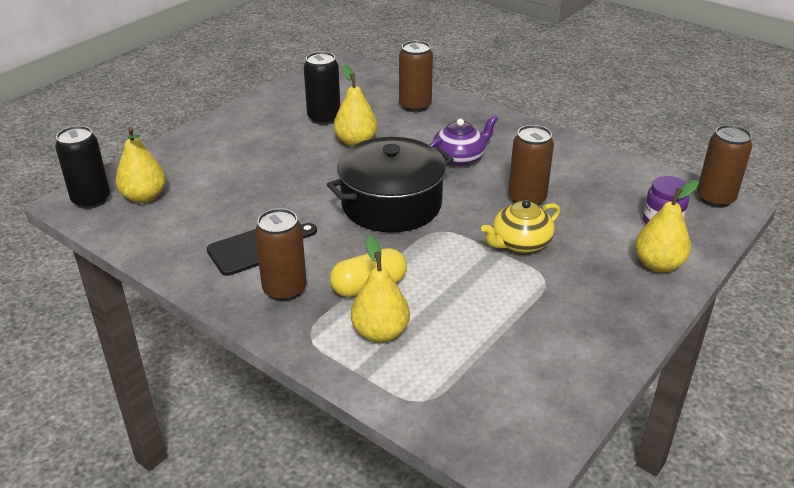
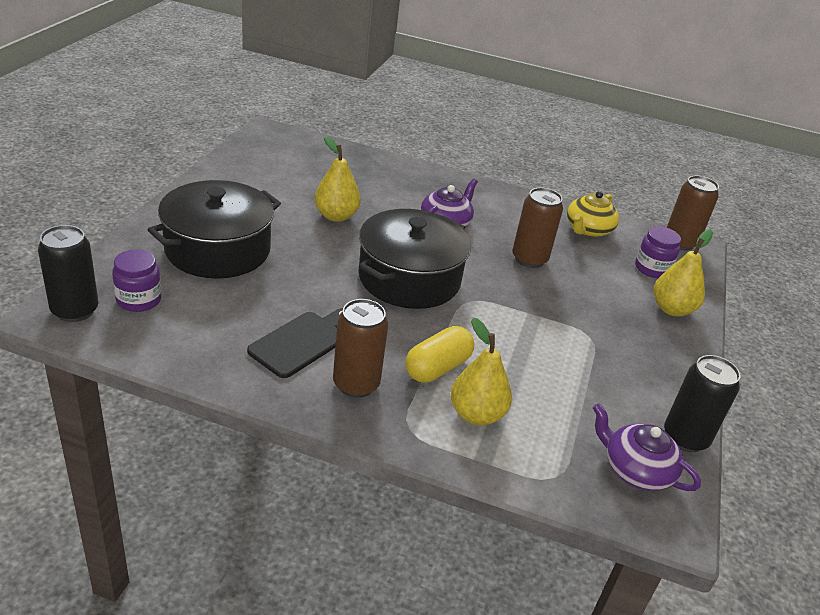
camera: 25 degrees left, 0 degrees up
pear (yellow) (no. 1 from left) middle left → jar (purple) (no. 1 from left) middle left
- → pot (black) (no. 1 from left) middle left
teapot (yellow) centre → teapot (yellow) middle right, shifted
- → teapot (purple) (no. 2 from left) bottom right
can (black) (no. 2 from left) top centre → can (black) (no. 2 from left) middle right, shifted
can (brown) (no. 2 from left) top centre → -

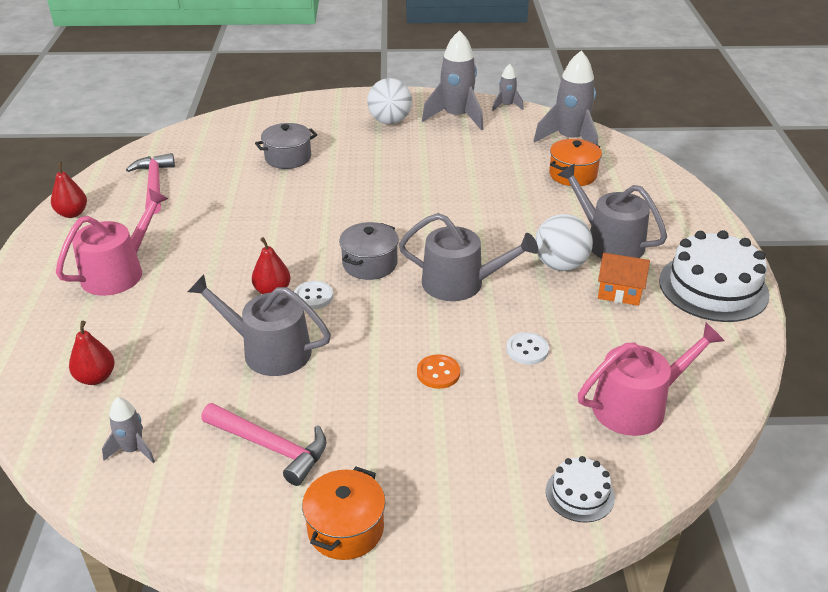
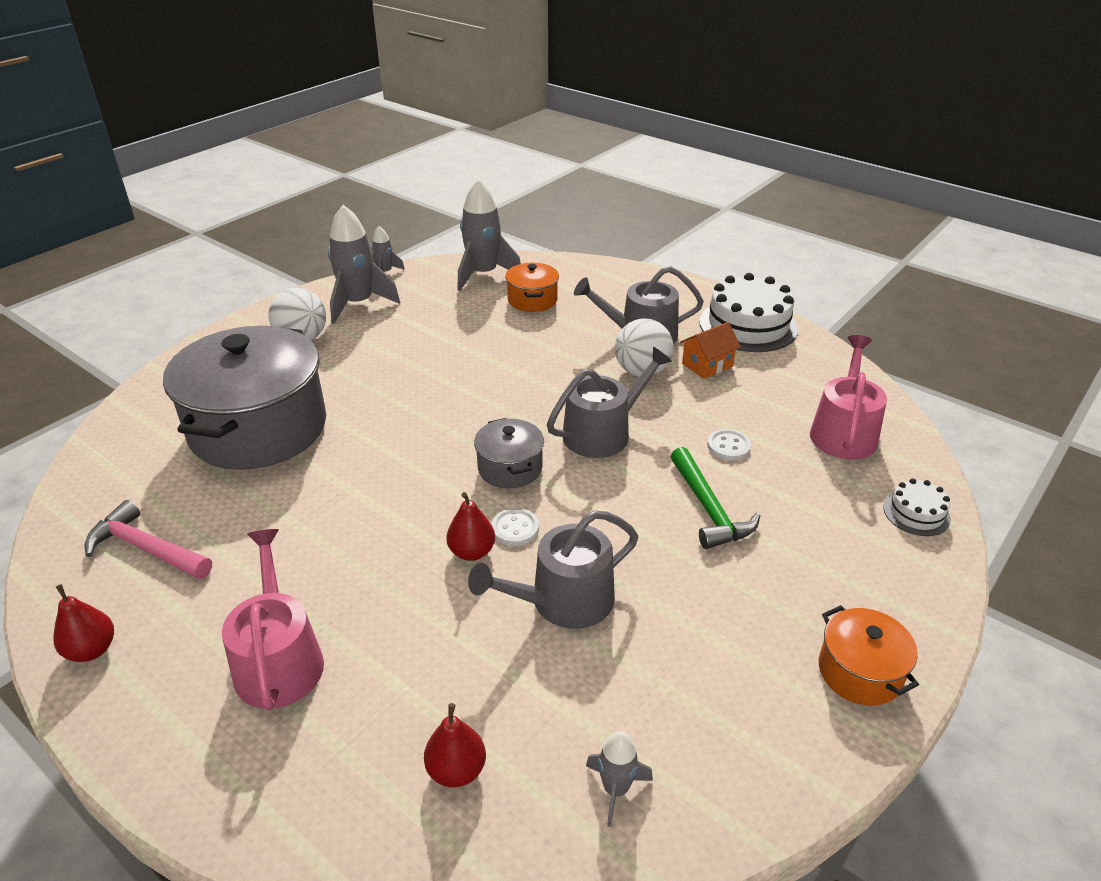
camera: 50 degrees left, 0 degrees up
pot (grey) (no. 1 from left) top centre → pot (grey) (no. 1 from left) middle left, x2.21
button (orange) centre → hammer (green) centre
hammer (pink) (no. 2 from left) bottom left → -

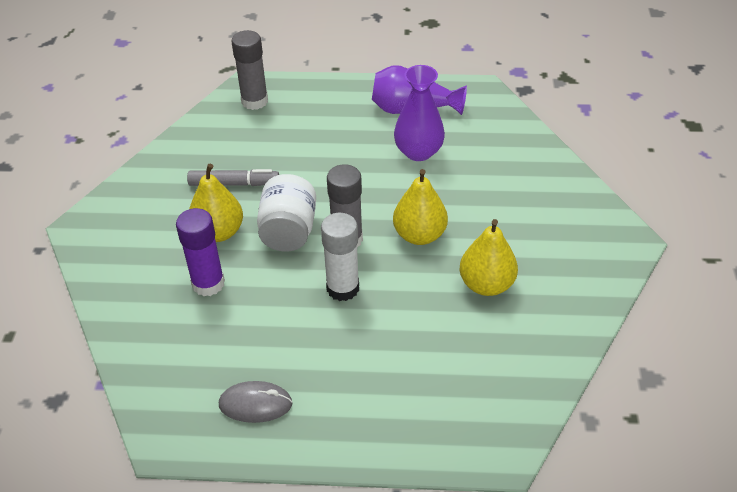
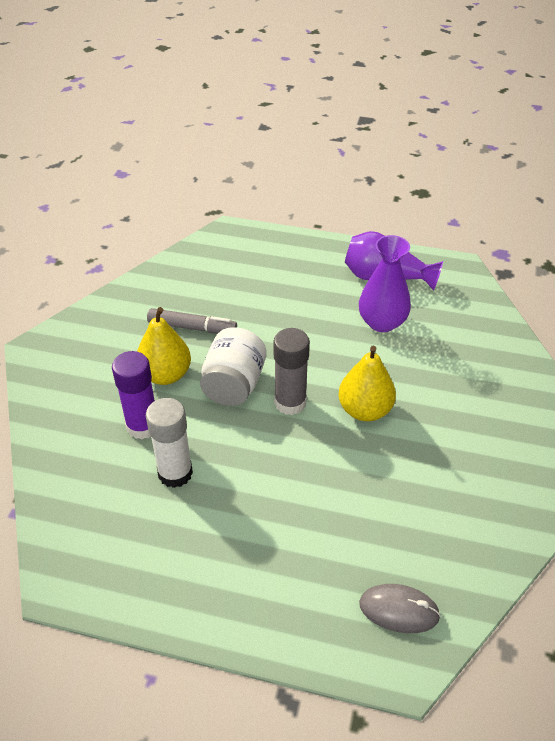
camera: 10 degrees right, 0 degrees up
glue stick (white) centre → glue stick (white) middle left, shifted
mouse (grey) bottom centre → mouse (grey) bottom right, shifted
glue stick (grey) (no. 1 from left) top centre → -
pear (yellow) (no. 3 from left) centre → -

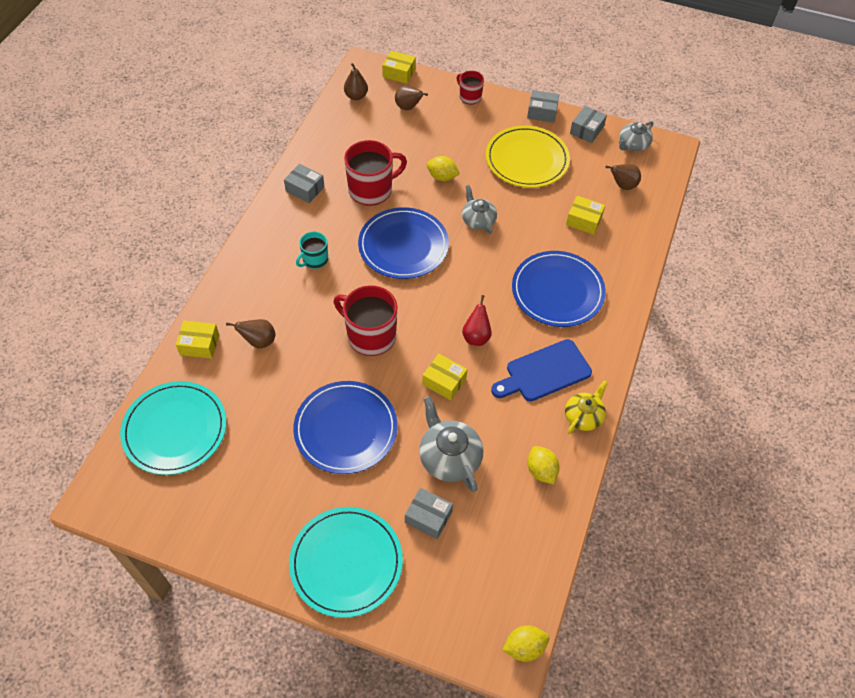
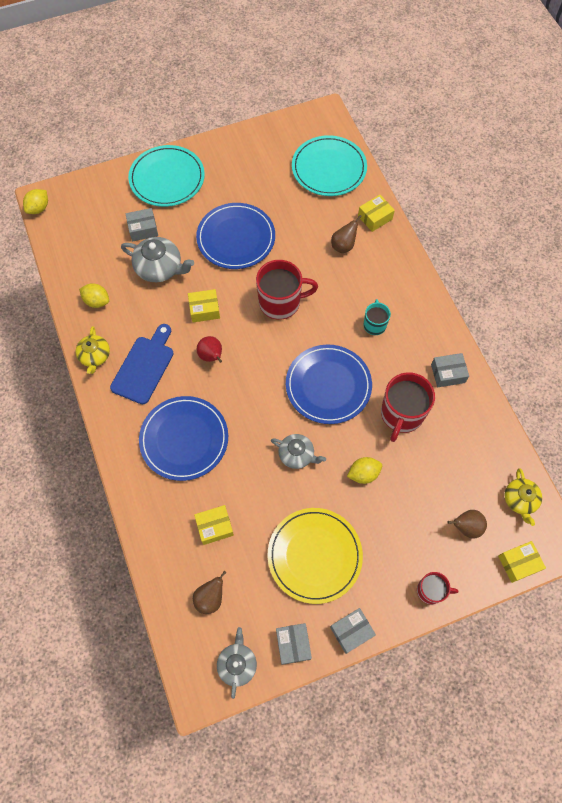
camera: 140 degrees right, 10 degrees up
pear (brown) (no. 2 from left) top centre → teapot (yellow) (no. 2 from left) middle right

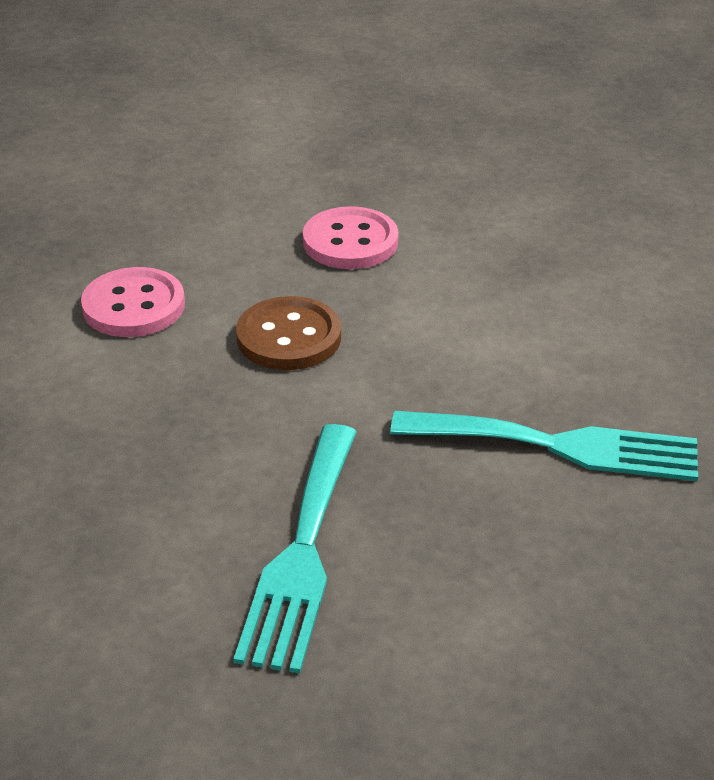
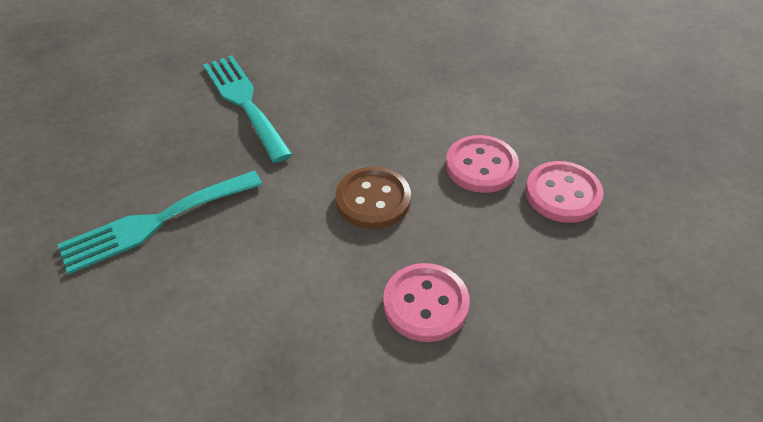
camera: 140 degrees right, 10 degrees up
- → button (pink) (no. 3 from left) middle right

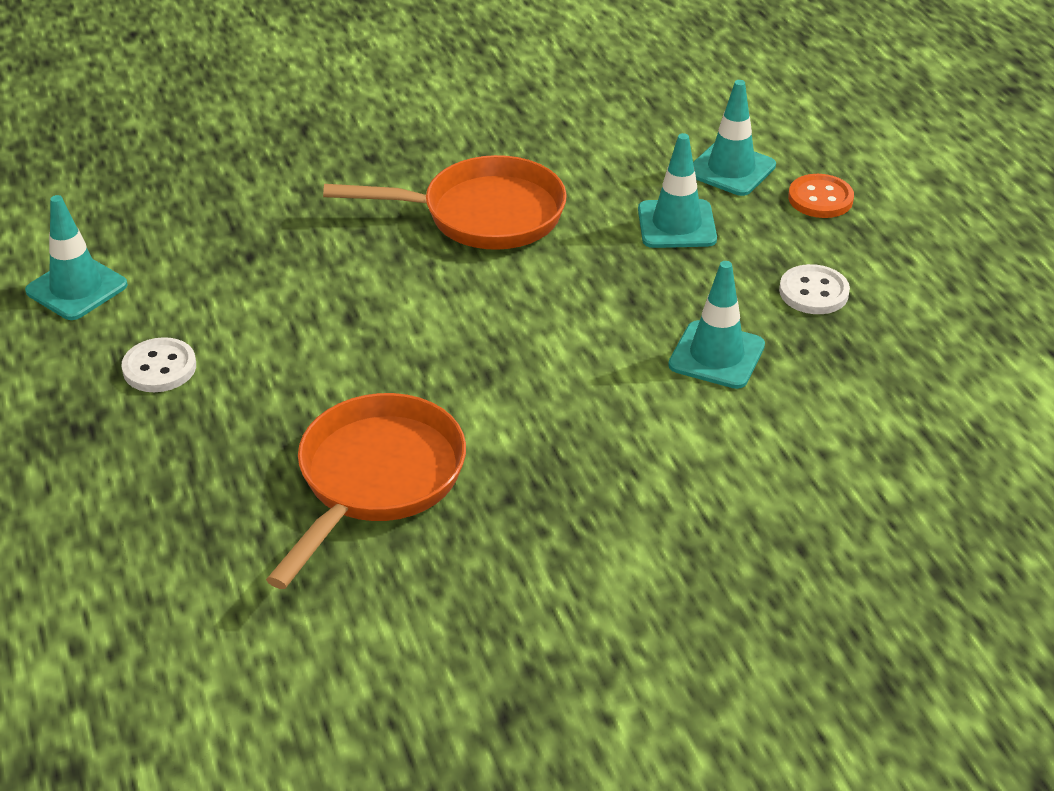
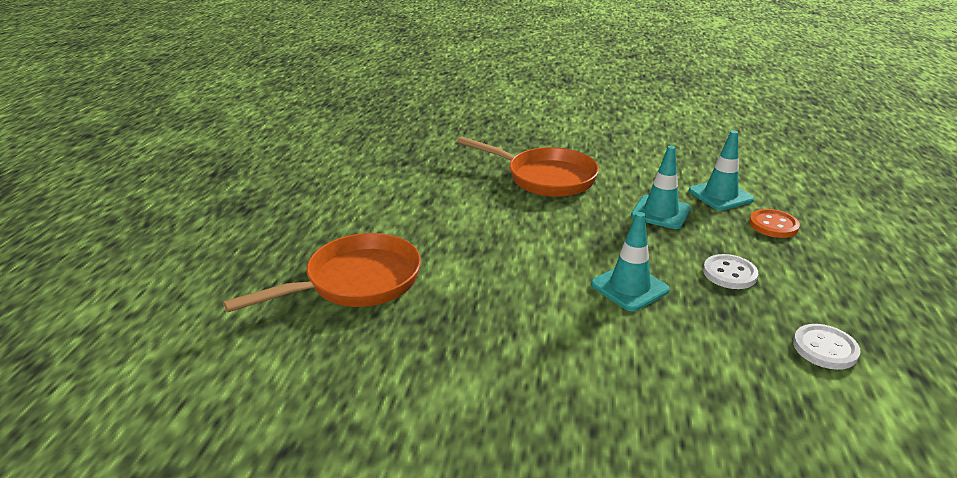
camera: 30 degrees right, 10 degrees down
button (white) (no. 1 from left in the first image) middle left → button (white) (no. 2 from left) bottom right, shifted
traffic cone (turquoise) (no. 1 from left) top left → -

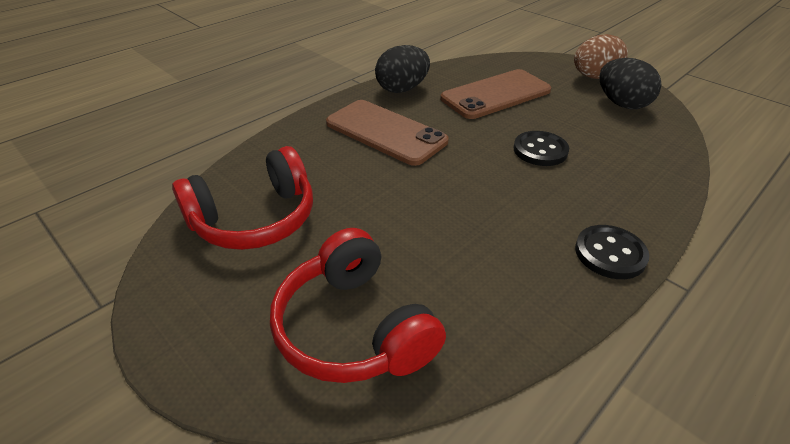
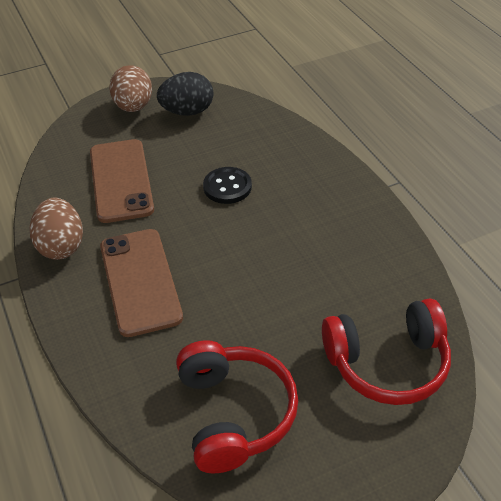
camera: 70 degrees left, 5 degrees up
egg (black) (no. 1 from left) top centre → egg (brown) (no. 1 from left) middle left
phone (brown) (no. 1 from left in the first image) top centre → phone (brown) (no. 2 from left) middle left, 75 degrees counterclockwise
button (black) (no. 2 from left) middle right → -

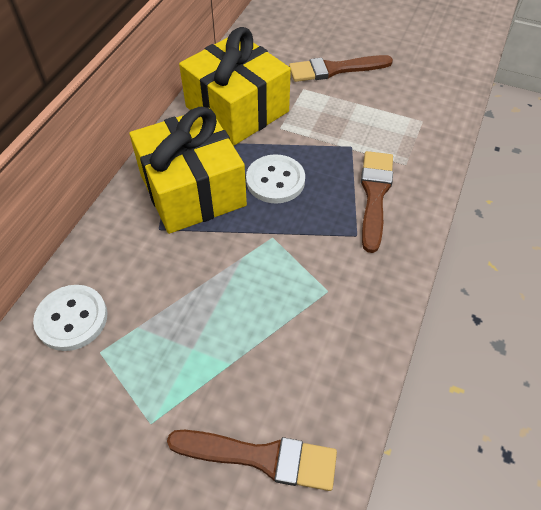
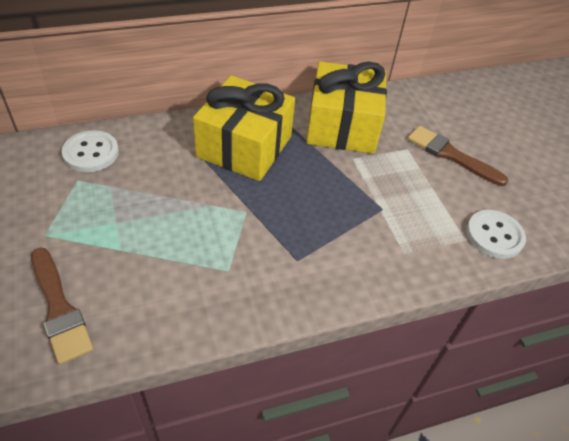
camera: 45 degrees right, 5 degrees down
button (white) (no. 2 from left) centre → button (white) (no. 2 from left) middle right, shifted
brush (brown) (no. 3 from left) middle right → -

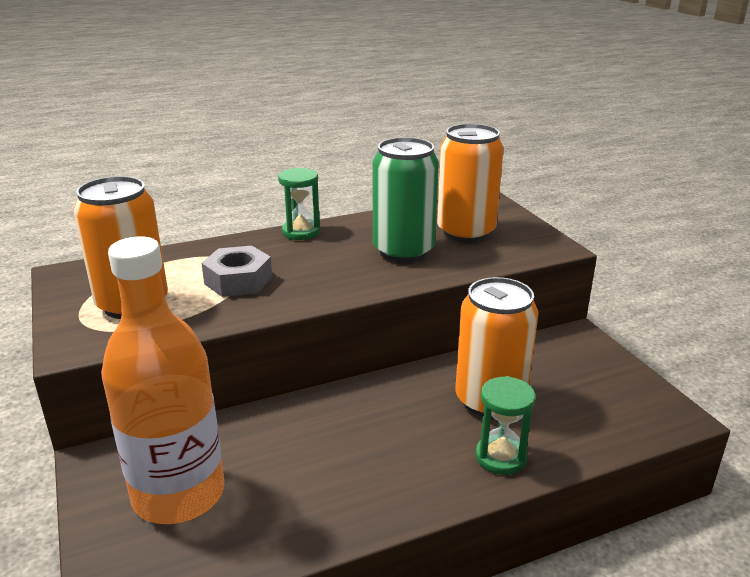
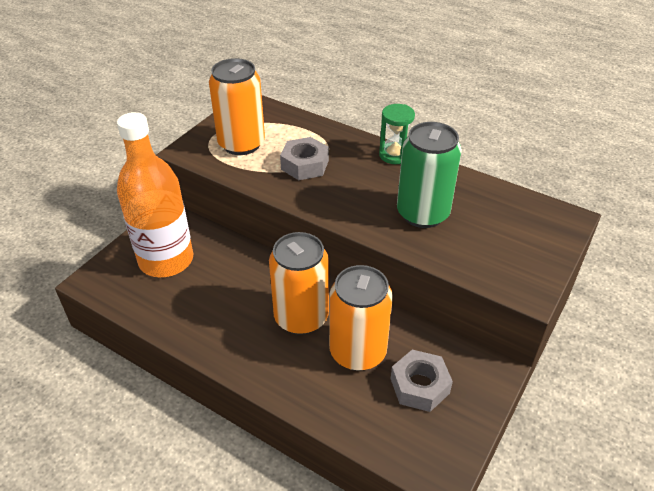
camera: 55 degrees right, 15 degrees up
can (orange) (no. 2 from left) top centre → can (orange) (no. 2 from left) centre, shifted
- → nut (grey) (no. 2 from left) bottom centre
hourglass (green) (no. 2 from left) bottom right → -

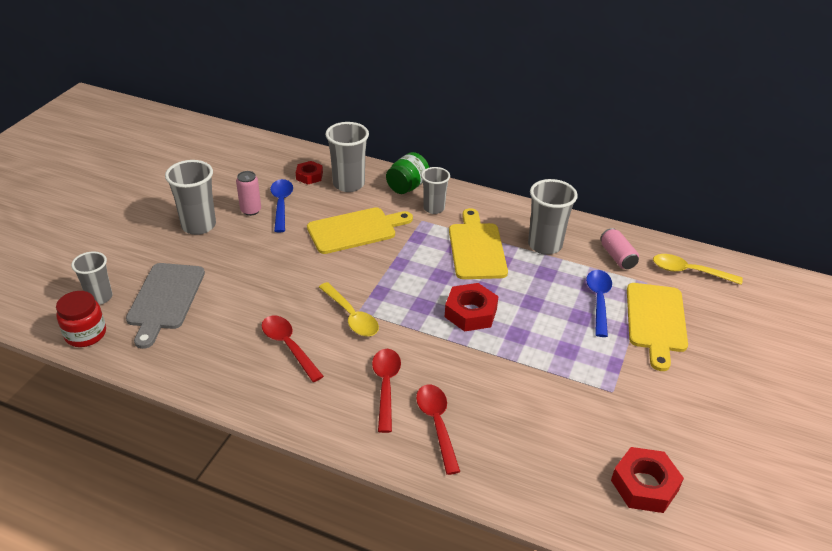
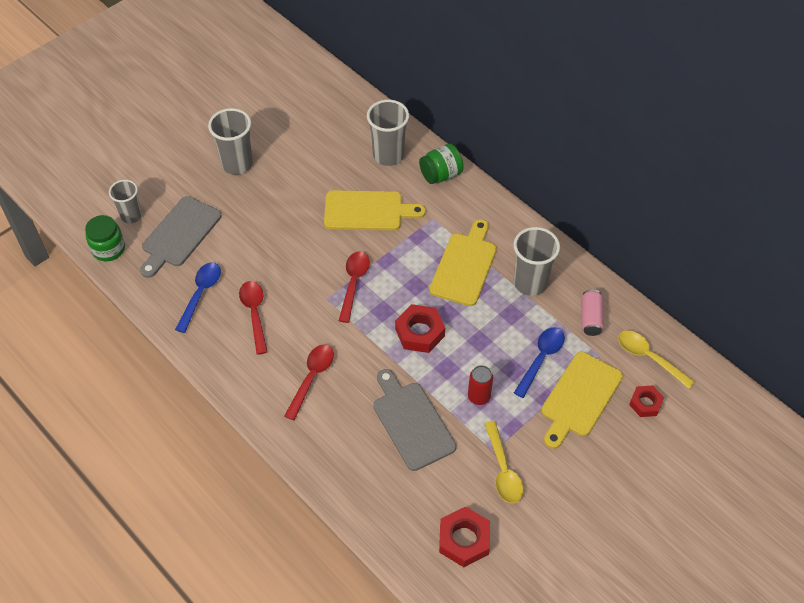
camera: 25 degrees right, 15 degrees up
jar (red) middle left → jar (green) (no. 1 from left) middle left
spoon (blue) (no. 1 from left) centre → spoon (blue) (no. 1 from left) middle left, shifted
spoon (red) (no. 3 from left) bottom centre → spoon (red) (no. 3 from left) centre, shifted
- → cutting board (grey) (no. 2 from left) bottom centre
- → can (red) centre
spoon (yellow) (no. 1 from left) centre → spoon (yellow) (no. 1 from left) bottom centre, shifted
nut (red) (no. 1 from left in the first image) top centre → nut (red) (no. 3 from left) middle right, shifted
can (pink) (no. 1 from left) middle left → -
cup (grey) (no. 4 from left) centre → -

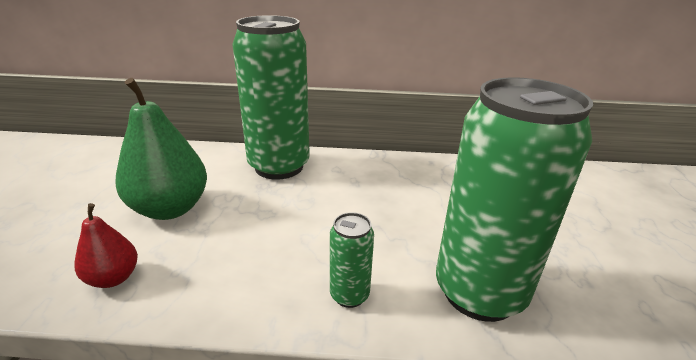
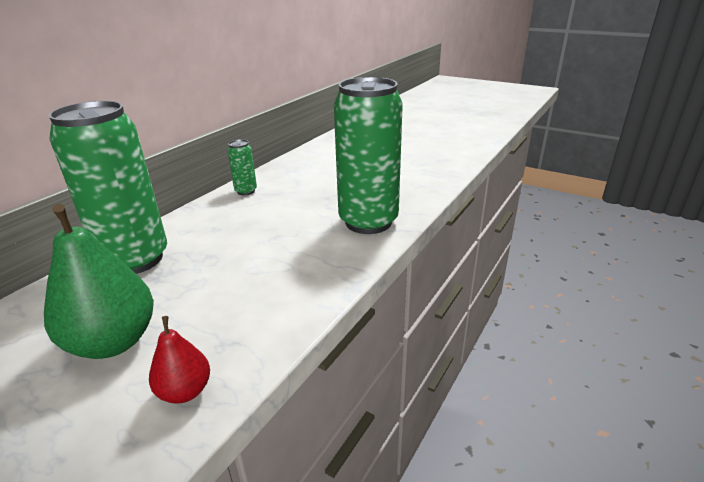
camera: 60 degrees left, 0 degrees up
can (green) (no. 2 from left) bottom centre → can (green) (no. 2 from left) centre, shifted

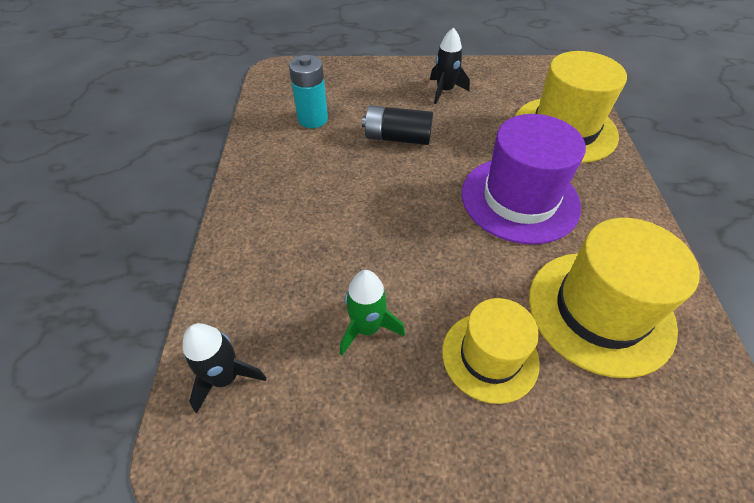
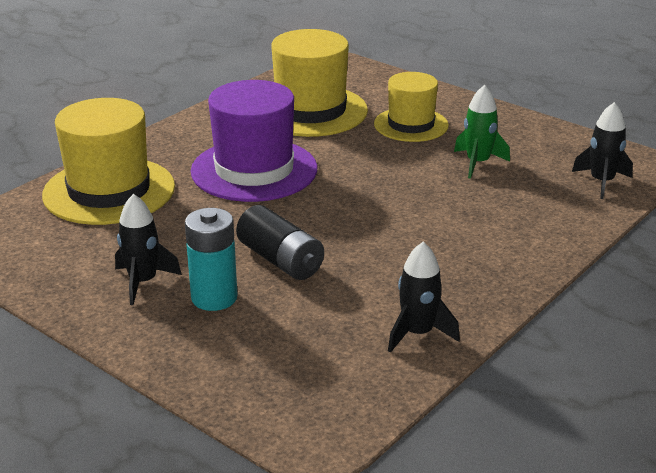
camera: 140 degrees left, 20 degrees down
battery (turquoise) top centre → battery (turquoise) middle left, shifted
- → rocket (black) (no. 2 from left) centre

